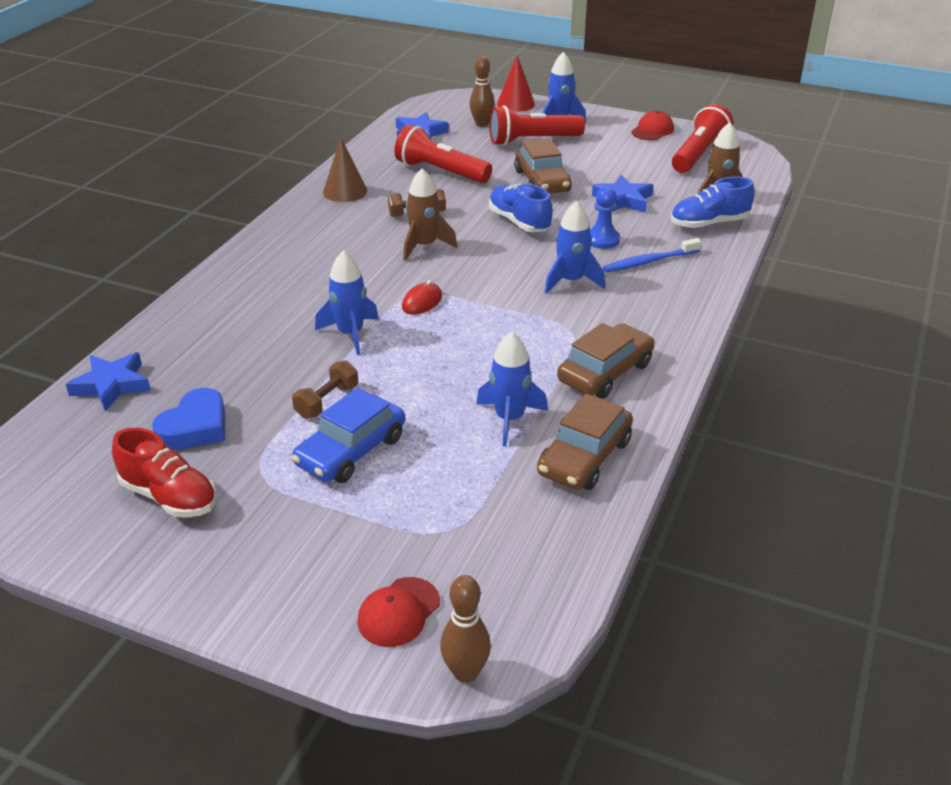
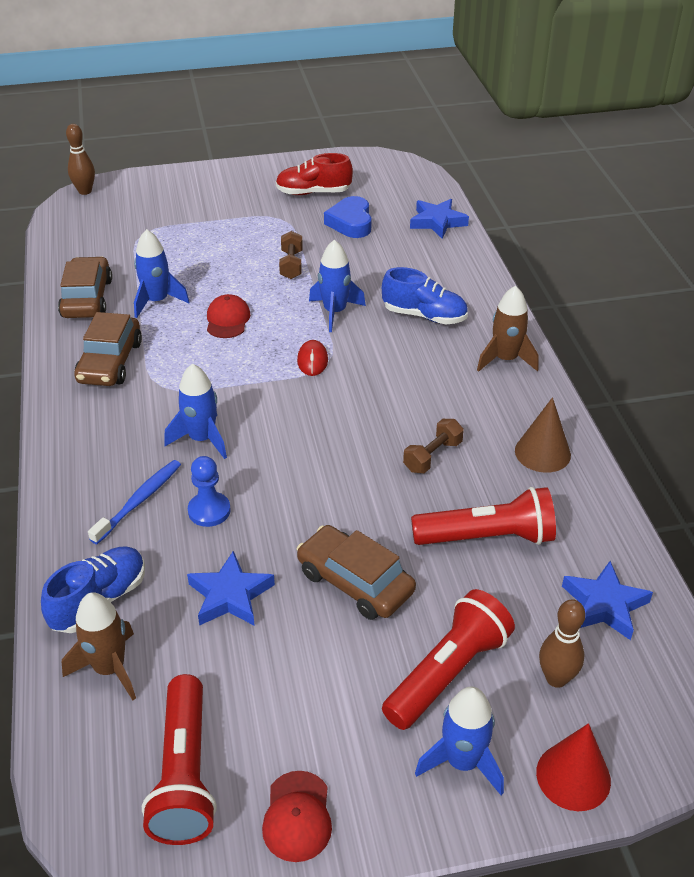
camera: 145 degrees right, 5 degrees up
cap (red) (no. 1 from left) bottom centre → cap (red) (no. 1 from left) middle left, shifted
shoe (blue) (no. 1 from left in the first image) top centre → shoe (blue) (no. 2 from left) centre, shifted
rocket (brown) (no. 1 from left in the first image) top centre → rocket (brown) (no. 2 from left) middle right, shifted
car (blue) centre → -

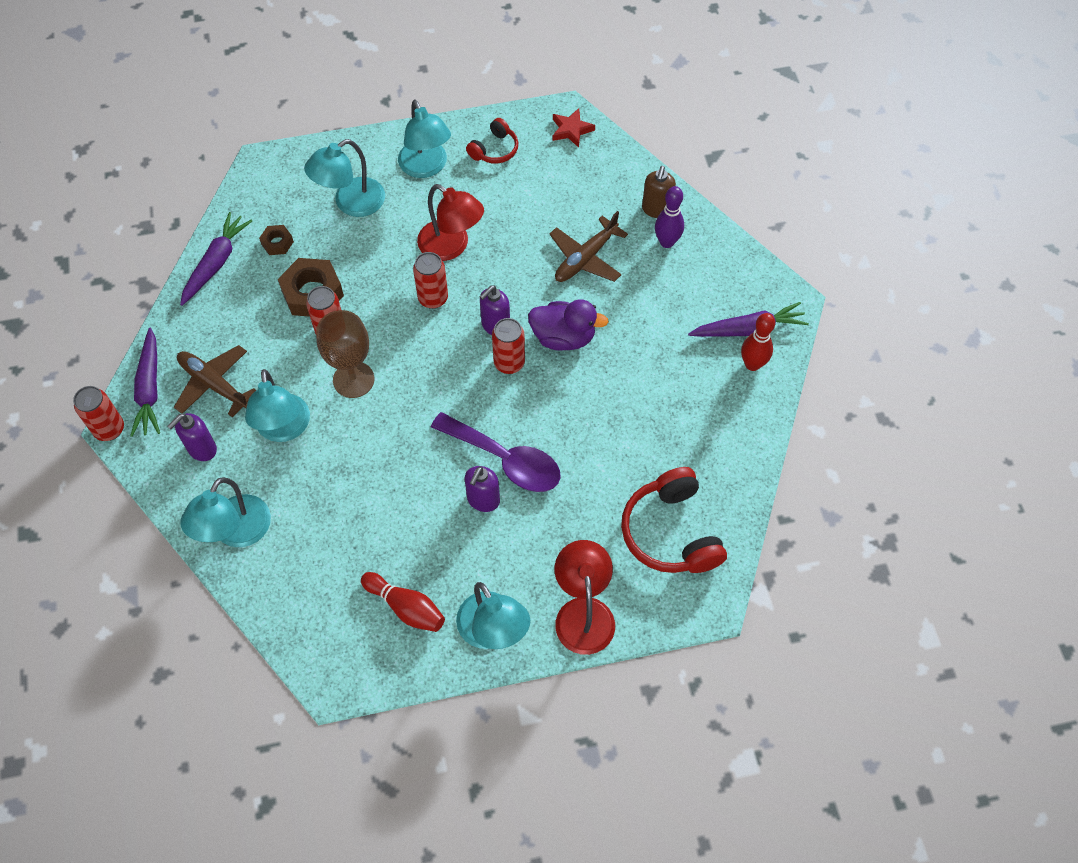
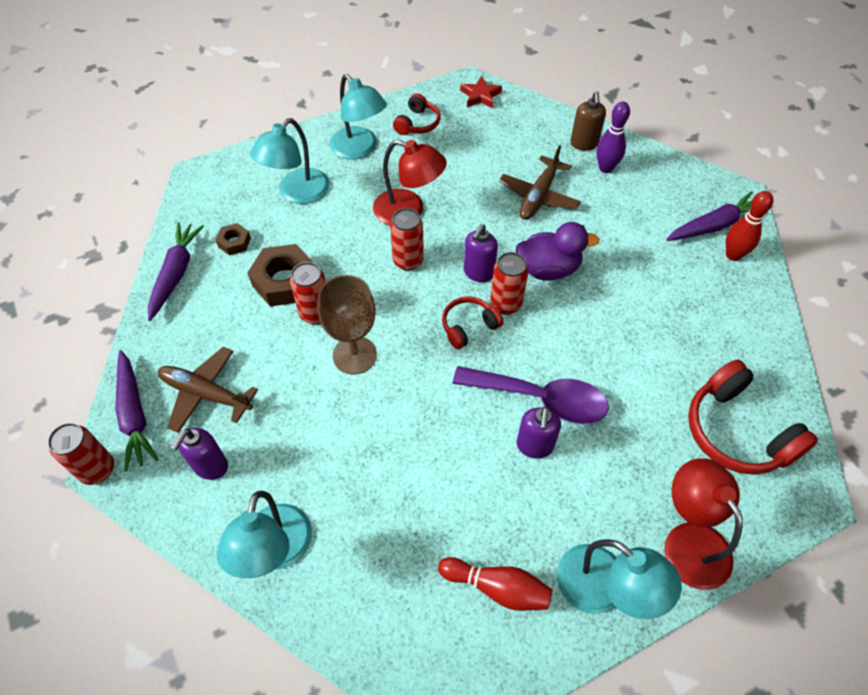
camera: 15 degrees left, 5 degrees down
- → headphones (red) (no. 2 from left) centre
lamp (turquoise) (no. 2 from left) middle left → -

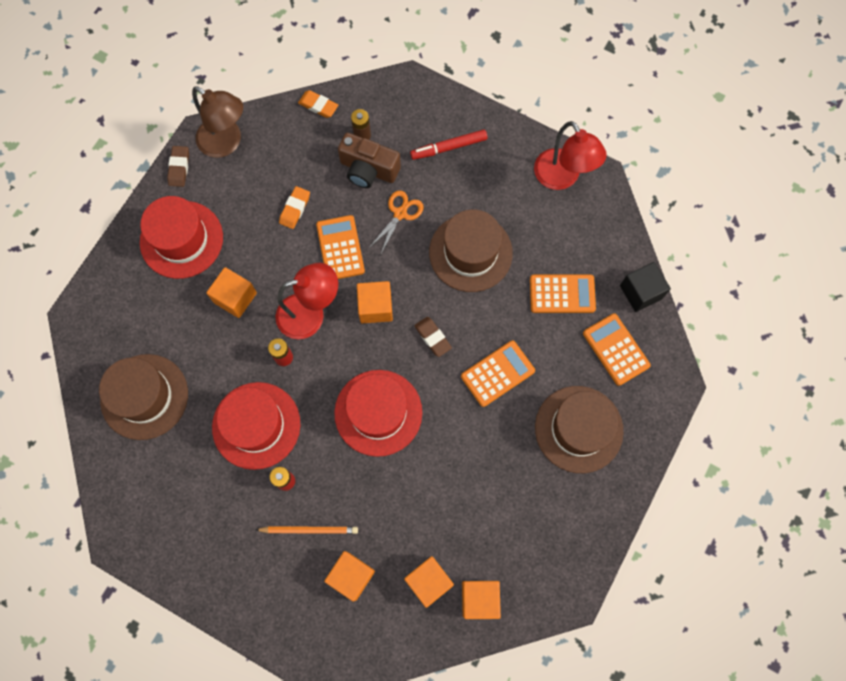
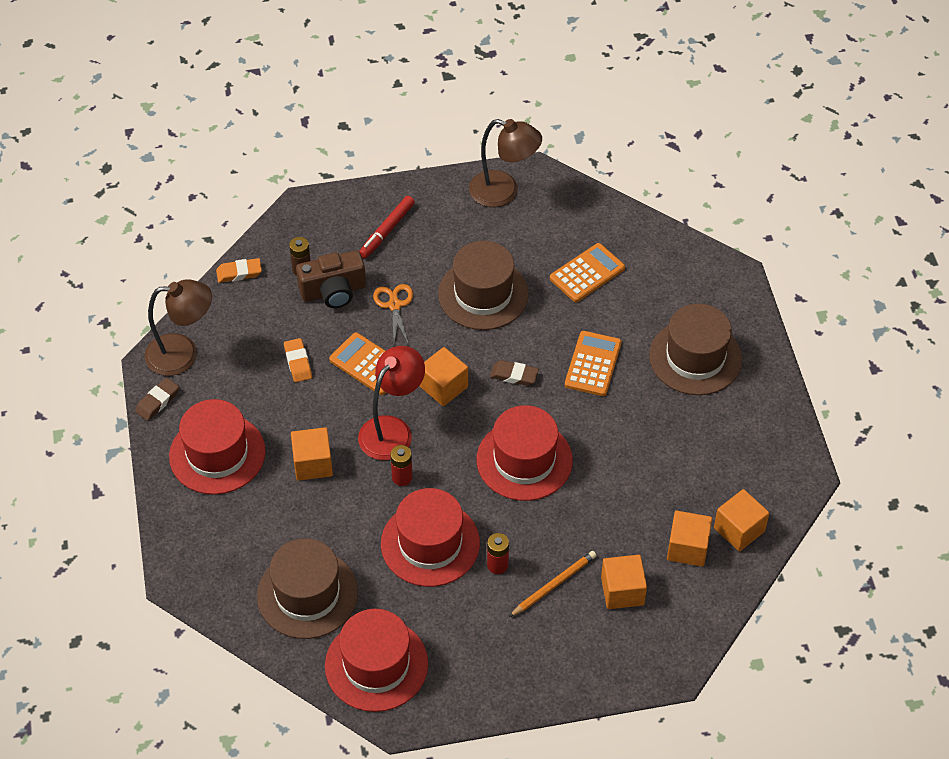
camera: 40 degrees left, 20 degrees down
eraser (brown) (no. 1 from left) top left → eraser (brown) (no. 1 from left) middle left, 75 degrees clockwise
- → hat (red) (no. 2 from left) bottom centre
lamp (red) (no. 2 from left) top right → lamp (brown) (no. 2 from left) top centre
calculator (orange) (no. 4 from left) middle right → -
cube (black) middle right → -

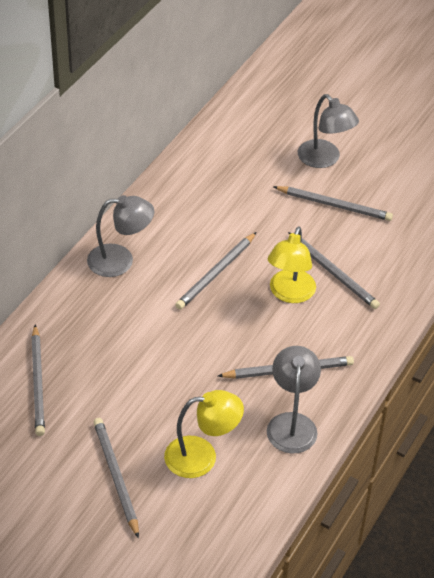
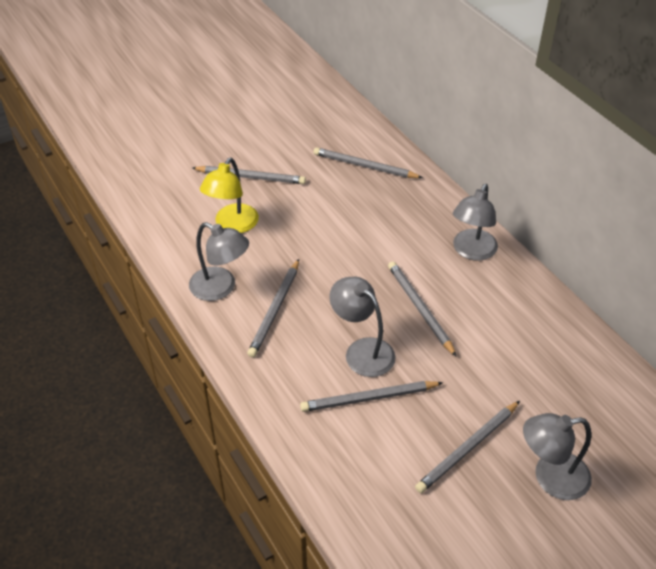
camera: 120 degrees right, 0 degrees up
lamp (yellow) (no. 2 from left) middle right → lamp (grey) (no. 2 from left) centre

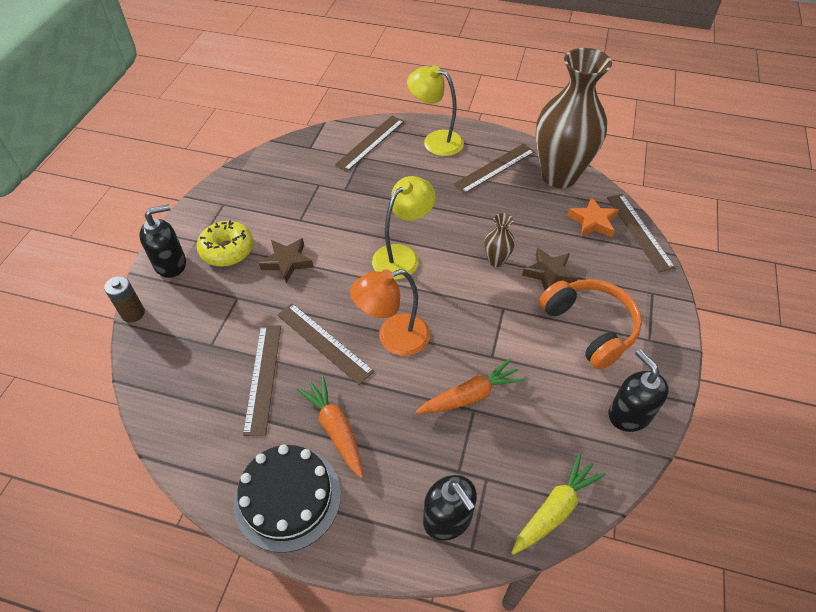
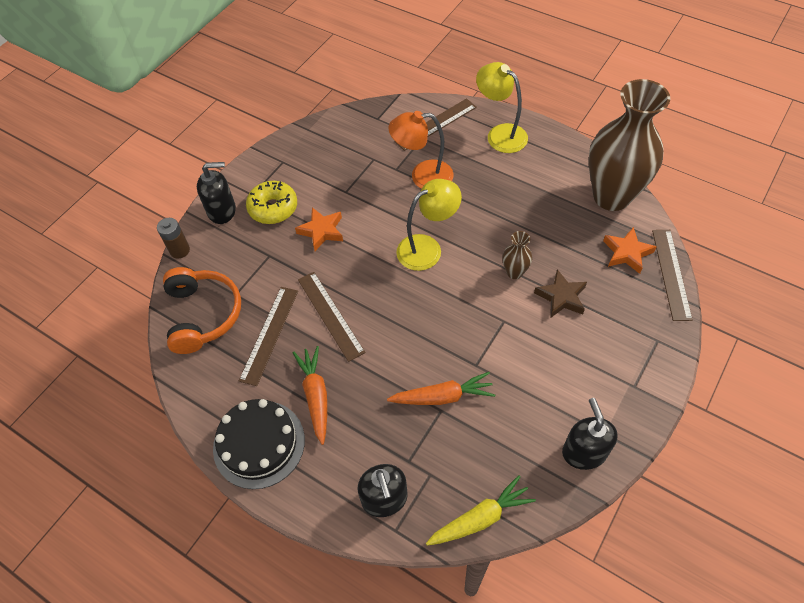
camera: 20 degrees right, 5 degrees up
headphones (orange) middle right → headphones (orange) middle left, shifted
star (brown) (no. 1 from left) centre → star (orange) (no. 1 from left) centre
lamp (orange) centre → lamp (orange) top centre, shifted
ruler (brown) (no. 4 from left) top centre → -

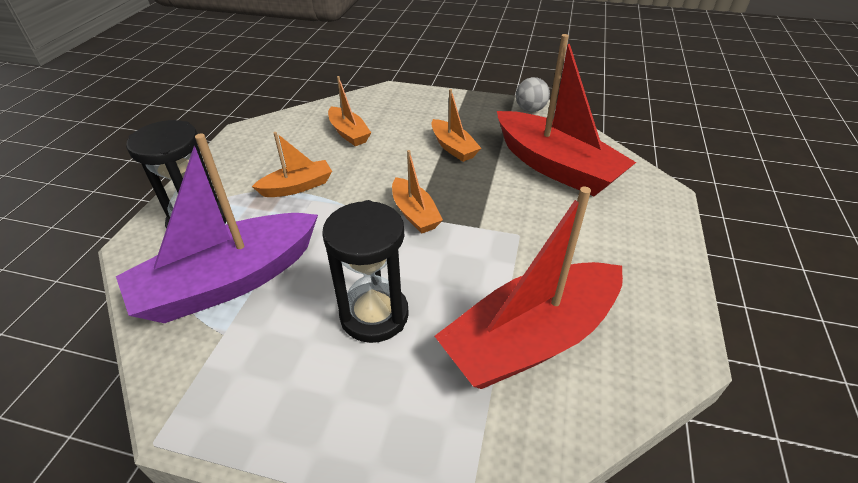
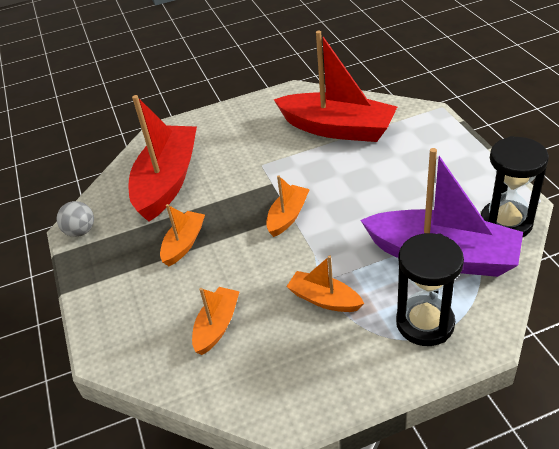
camera: 120 degrees left, 0 degrees up
hourglass (black) (no. 2 from left) centre → hourglass (black) (no. 2 from left) middle right, shifted

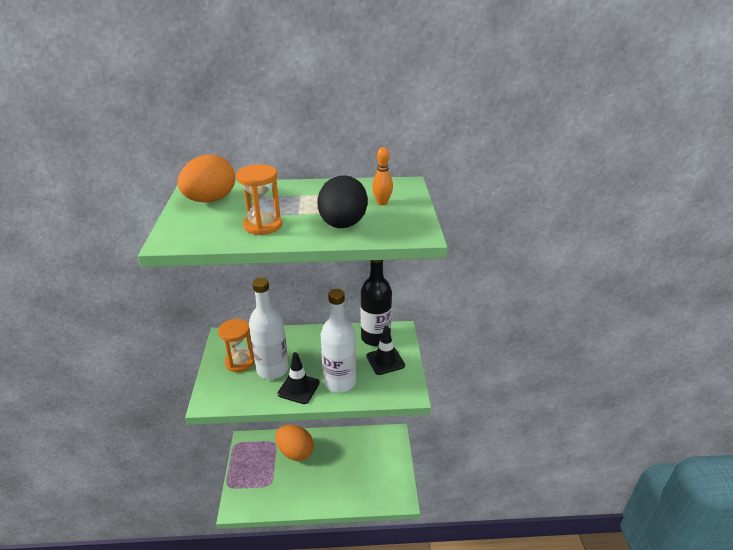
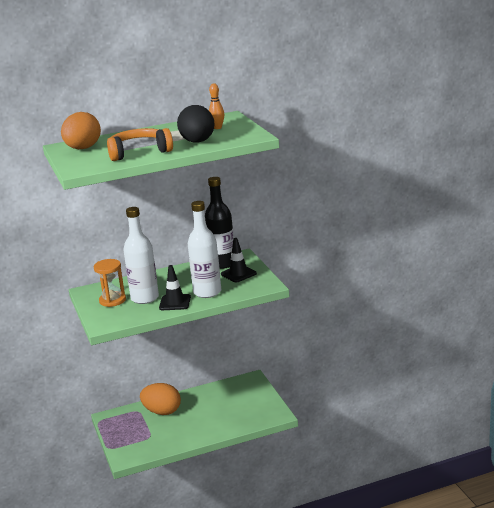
camera: 15 degrees left, 10 degrees down
hourglass (orange) (no. 2 from left) centre → headphones (orange) top left

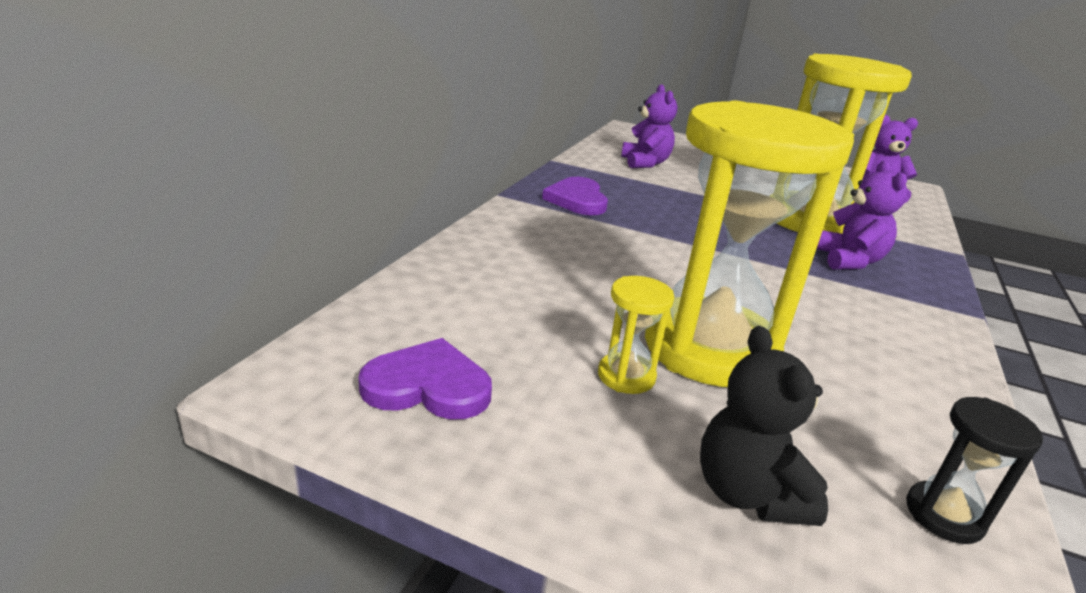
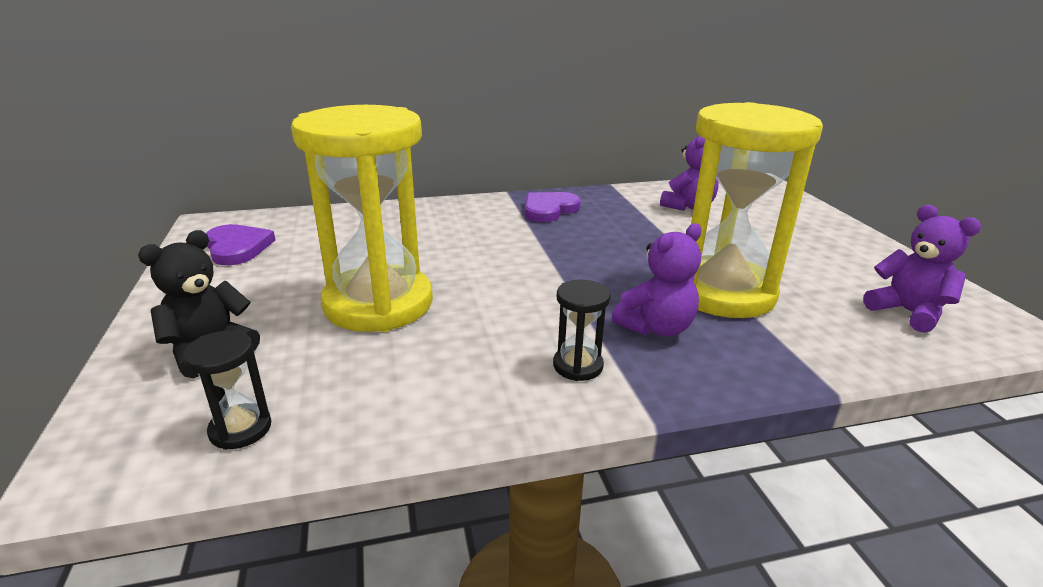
camera: 55 degrees right, 0 degrees up
- → hourglass (black) (no. 2 from left) centre
hourglass (yellow) (no. 1 from left) centre → -

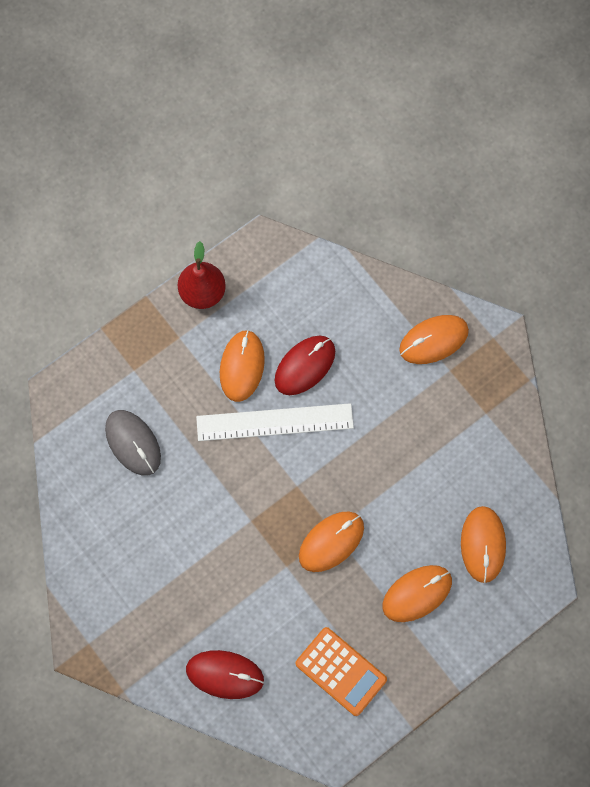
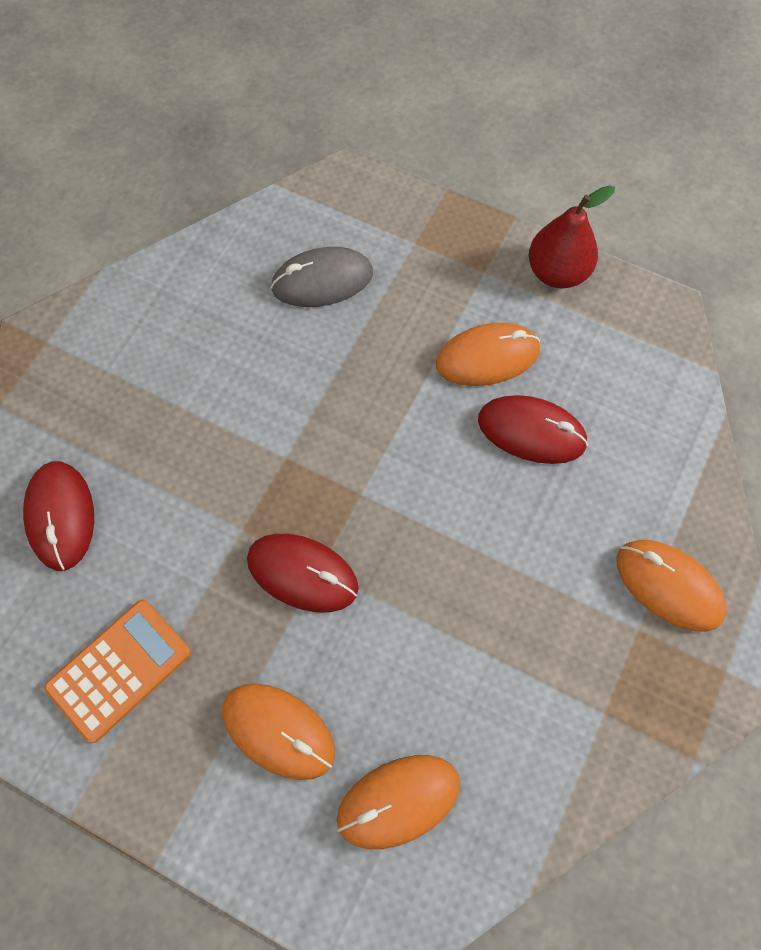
camera: 65 degrees right, 5 degrees down
calculator (orange) bottom centre → calculator (orange) bottom left, 150 degrees counterclockwise
mouse (orange) (no. 2 from left) bottom centre → mouse (red) (no. 2 from left) centre
mouse (grey) middle left → mouse (grey) top centre, 45 degrees clockwise
ruler (white) centre → -

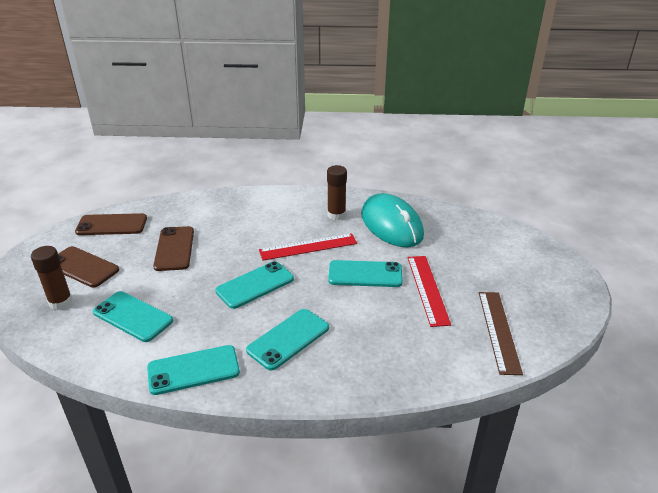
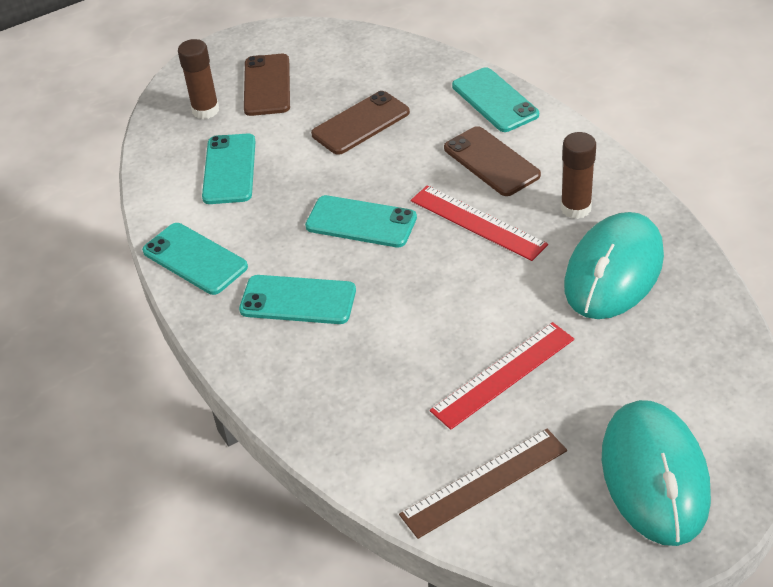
camera: 60 degrees right, 10 degrees up
phone (brown) (no. 2 from left in the first image) middle left → phone (brown) (no. 3 from left) top centre, shifted
phone (turquoise) (no. 5 from left) centre → phone (turquoise) (no. 5 from left) top centre, shifted
- → mouse (turquoise) (no. 2 from left) bottom right

